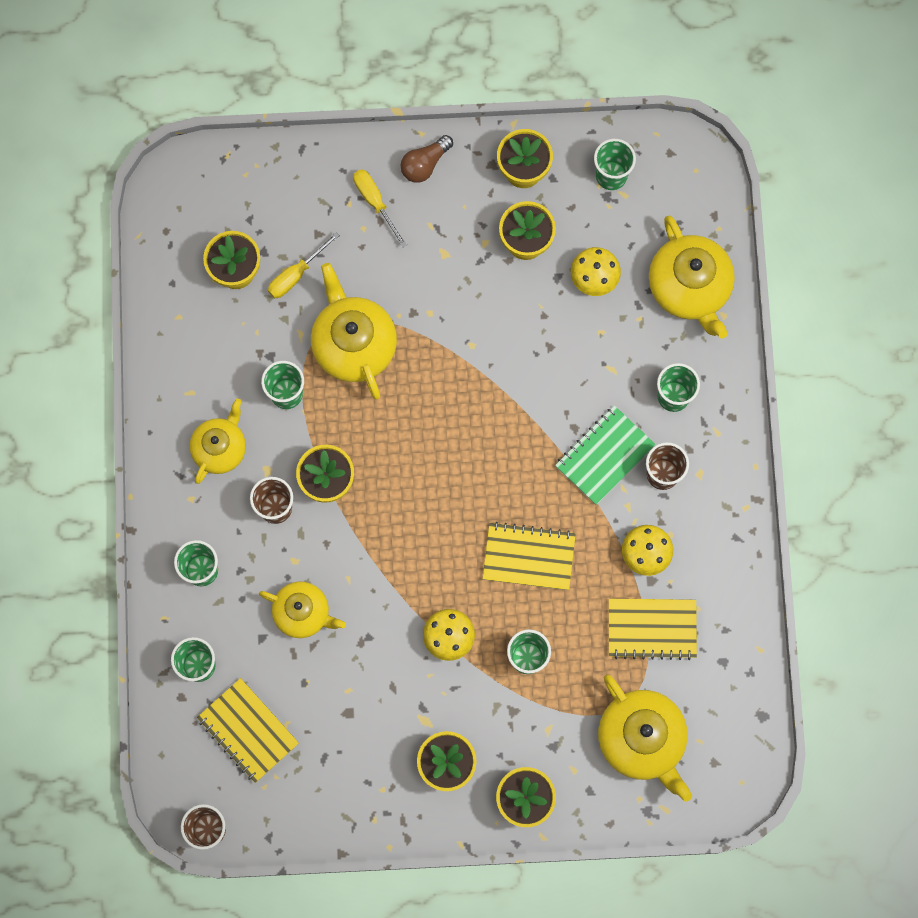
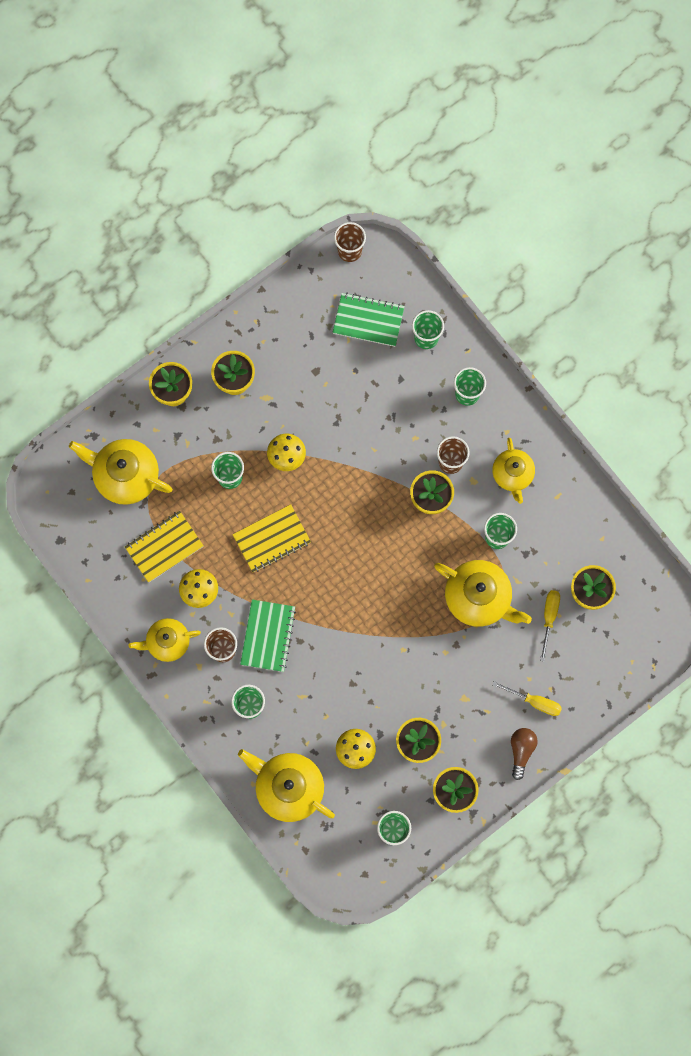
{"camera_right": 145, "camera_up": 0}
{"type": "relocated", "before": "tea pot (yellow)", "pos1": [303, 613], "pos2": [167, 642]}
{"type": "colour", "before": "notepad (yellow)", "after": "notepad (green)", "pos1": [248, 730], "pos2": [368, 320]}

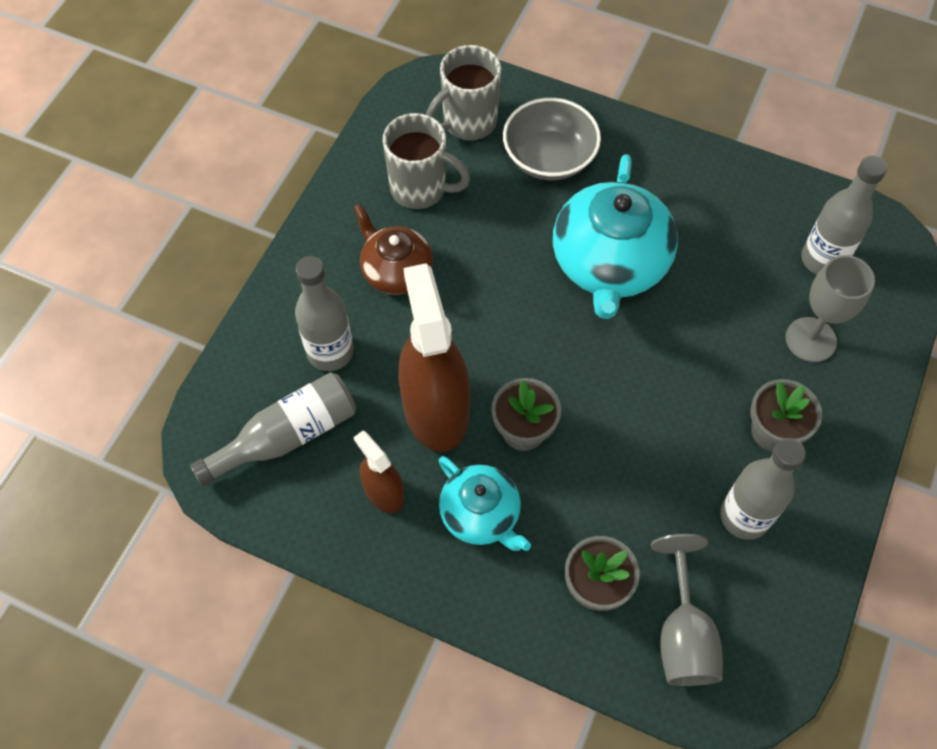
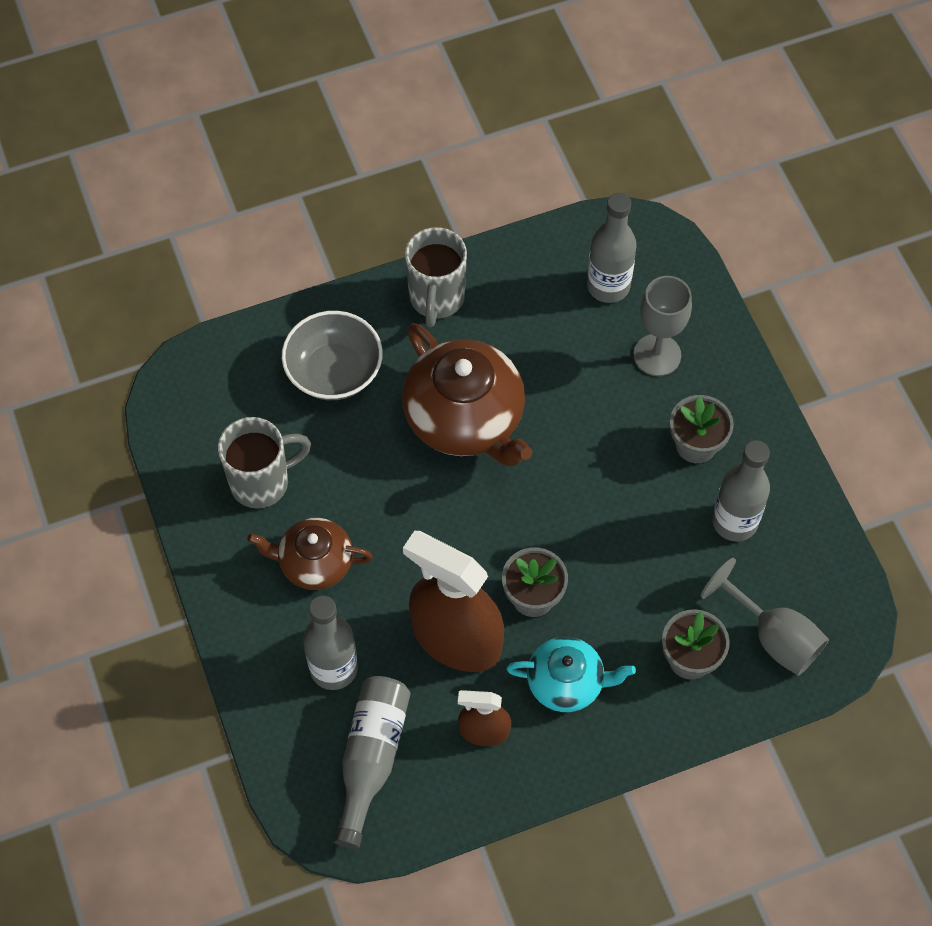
{"camera_right": -45, "camera_up": 0}
{"type": "relocated", "before": "tea mug (ash-grey)", "pos1": [467, 123], "pos2": [436, 299]}
{"type": "colour", "before": "tea pot (turquoise)", "after": "tea pot (brown)", "pos1": [609, 264], "pos2": [465, 419]}

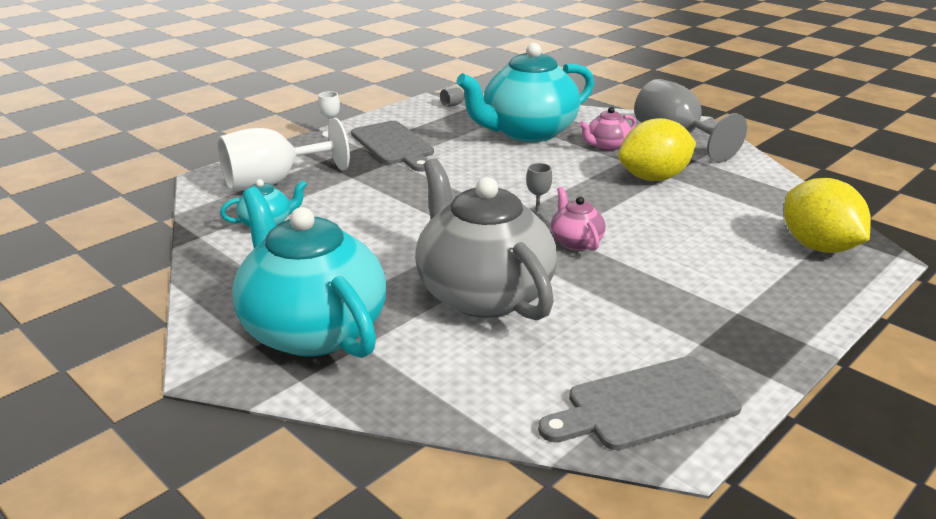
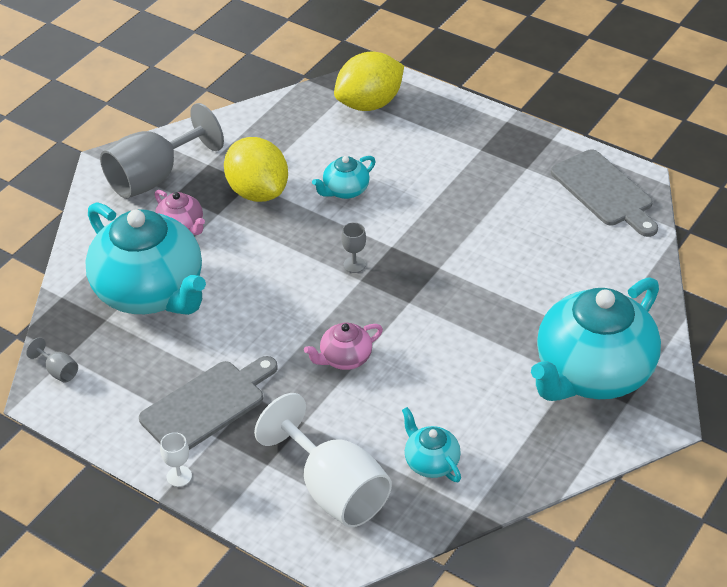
{"camera_right": -100, "camera_up": 15}
{"type": "missing", "before": "tea pot (ash-grey)", "pos1": [482, 293]}
{"type": "relocated", "before": "tea pot (rose-pink)", "pos1": [575, 241], "pos2": [344, 358]}
{"type": "appeared", "after": "tea pot (turquoise)", "pos2": [345, 191]}

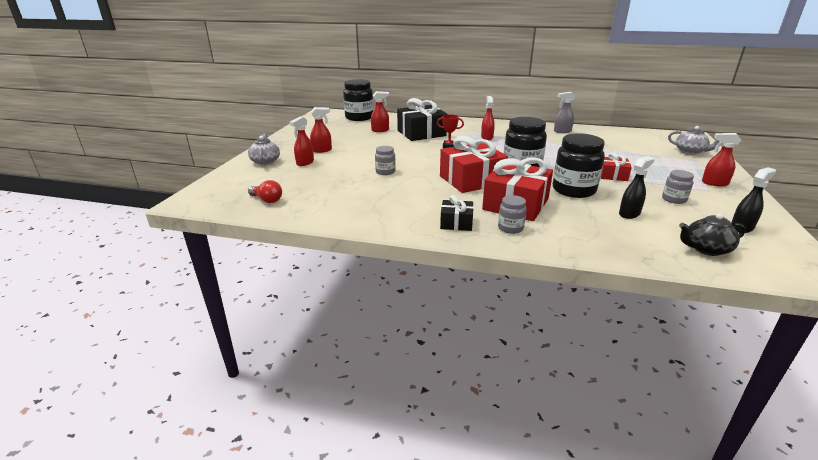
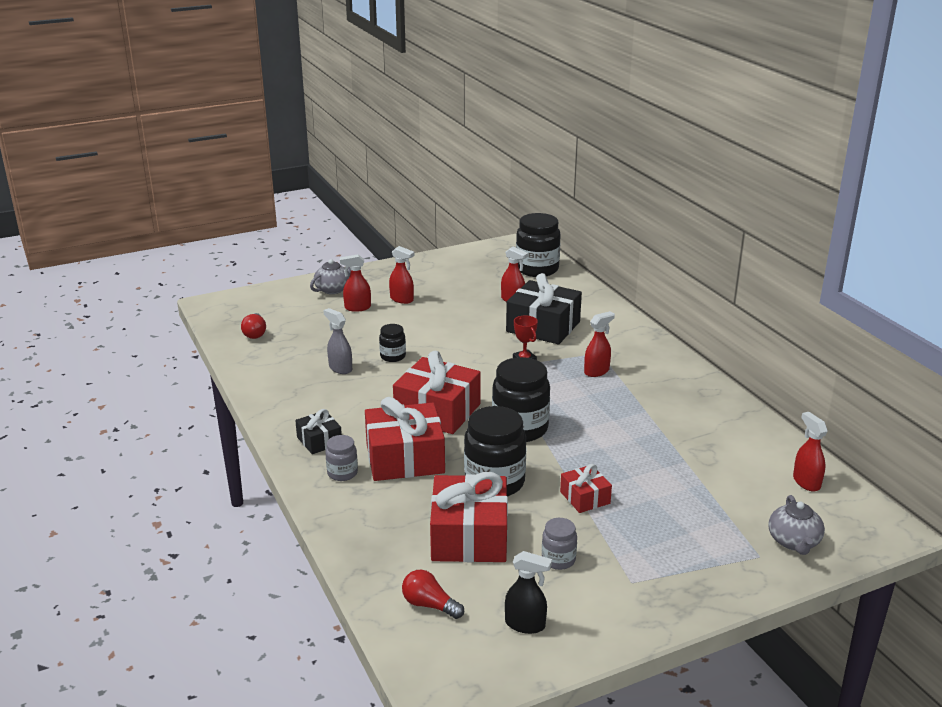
{"camera_right": 50, "camera_up": 0}
{"type": "relocated", "before": "sprayer (ash-grey)", "pos1": [562, 131], "pos2": [340, 368]}
{"type": "relocated", "before": "sprayer (scarlet)", "pos1": [714, 183], "pos2": [806, 482]}
{"type": "colour", "before": "jam jar (ash-grey)", "after": "jam jar (black)", "pos1": [385, 172], "pos2": [393, 356]}
{"type": "exchanged", "before": "sprayer (black)", "after": "wrapped gift (scarlet)", "pos1": [629, 214], "pos2": [469, 536]}
{"type": "exchanged", "before": "tea pot (black)", "after": "light bulb (scarlet)", "pos1": [706, 249], "pos2": [429, 605]}

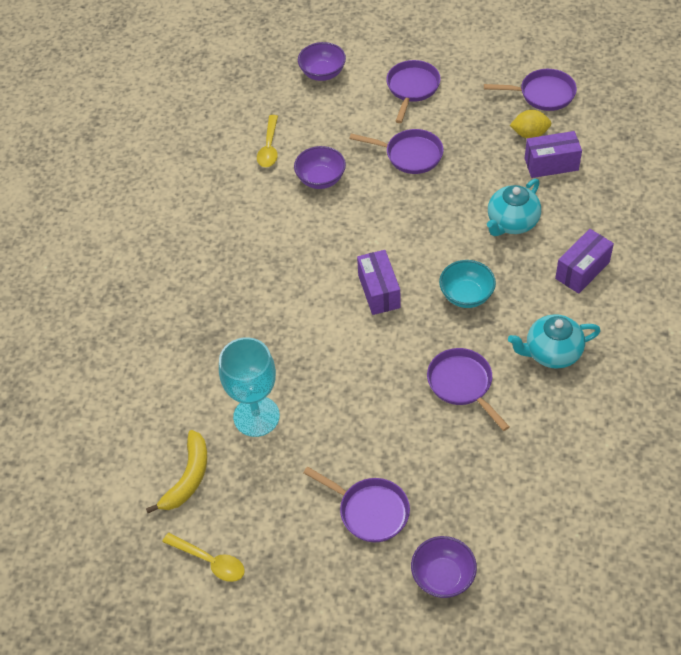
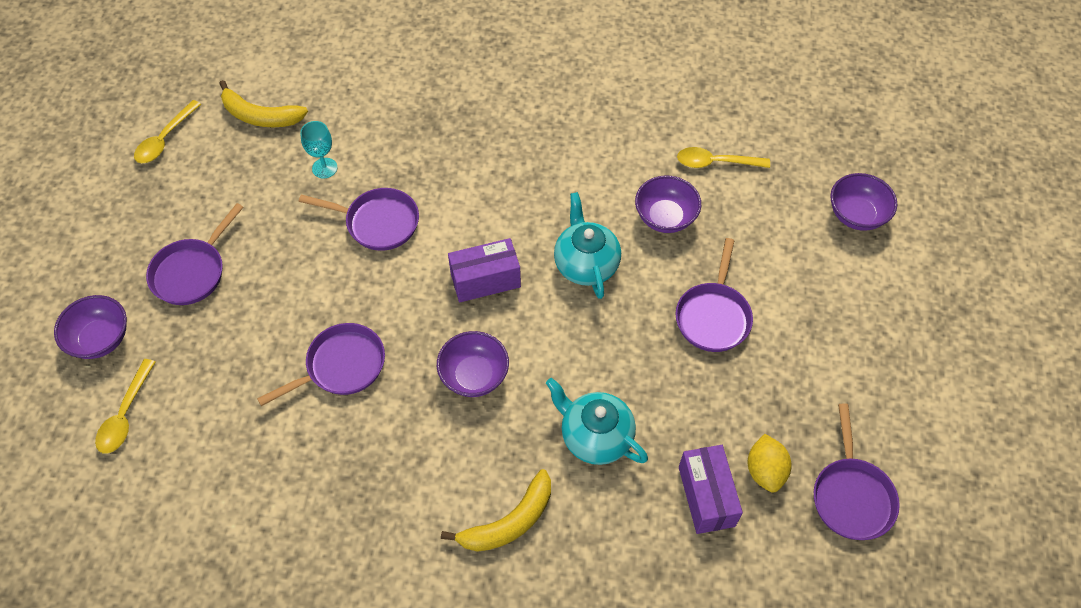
{"camera_right": 85, "camera_up": 5}
{"type": "relocated", "before": "skillet (purple)", "pos1": [412, 88], "pos2": [378, 222]}
{"type": "exchanged", "before": "box (purple)", "after": "banana (yellow)", "pos1": [582, 270], "pos2": [509, 522]}
{"type": "colour", "before": "bowl (turquoise)", "after": "bowl (purple)", "pos1": [466, 295], "pos2": [474, 376]}
{"type": "relocated", "before": "tea pot (turquoise)", "pos1": [552, 353], "pos2": [586, 264]}
{"type": "size", "before": "goblet (turquoise)", "pos1": [256, 416], "pos2": [324, 168], "scale": 0.51}
{"type": "appeared", "after": "spoon (yellow)", "pos2": [125, 414]}

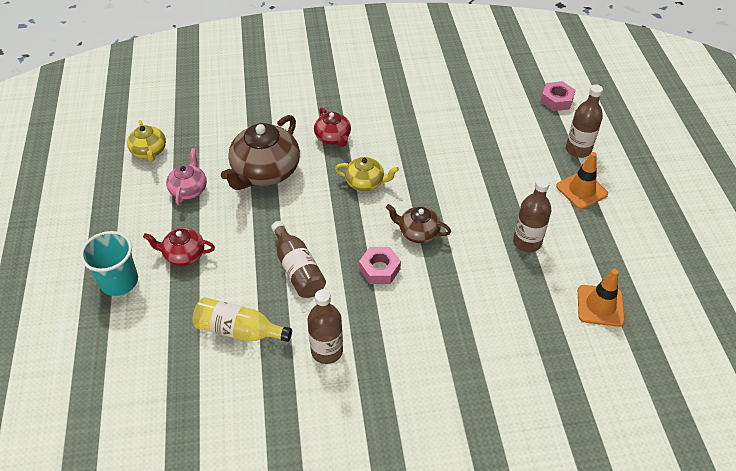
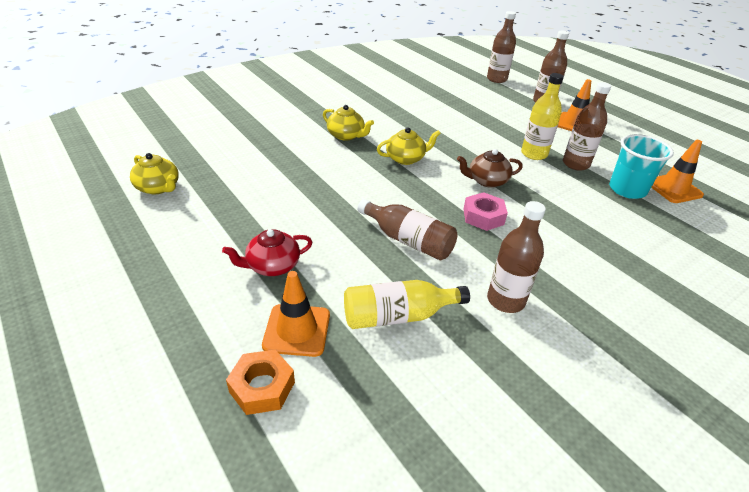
{"camera_right": -30, "camera_up": -10}
{"type": "exchanged", "before": "hexagon nut (rose-pink)", "after": "drink bottle (brown)", "pos1": [556, 100], "pos2": [496, 79]}
{"type": "colour", "before": "tea pot (scarlet)", "after": "tea pot (yellow)", "pos1": [333, 137], "pos2": [346, 135]}
{"type": "missing", "before": "tea pot (brown)", "pos1": [265, 171]}
{"type": "missing", "before": "tea pot (rose-pink)", "pos1": [189, 189]}
{"type": "relocated", "before": "cup (turquoise)", "pos1": [119, 281], "pos2": [627, 190]}
{"type": "appeared", "after": "drink bottle (yellow)", "pos2": [534, 154]}
{"type": "appeared", "after": "traffic cone (orange)", "pos2": [297, 330]}
{"type": "appeared", "after": "hexagon nut (orange)", "pos2": [262, 387]}

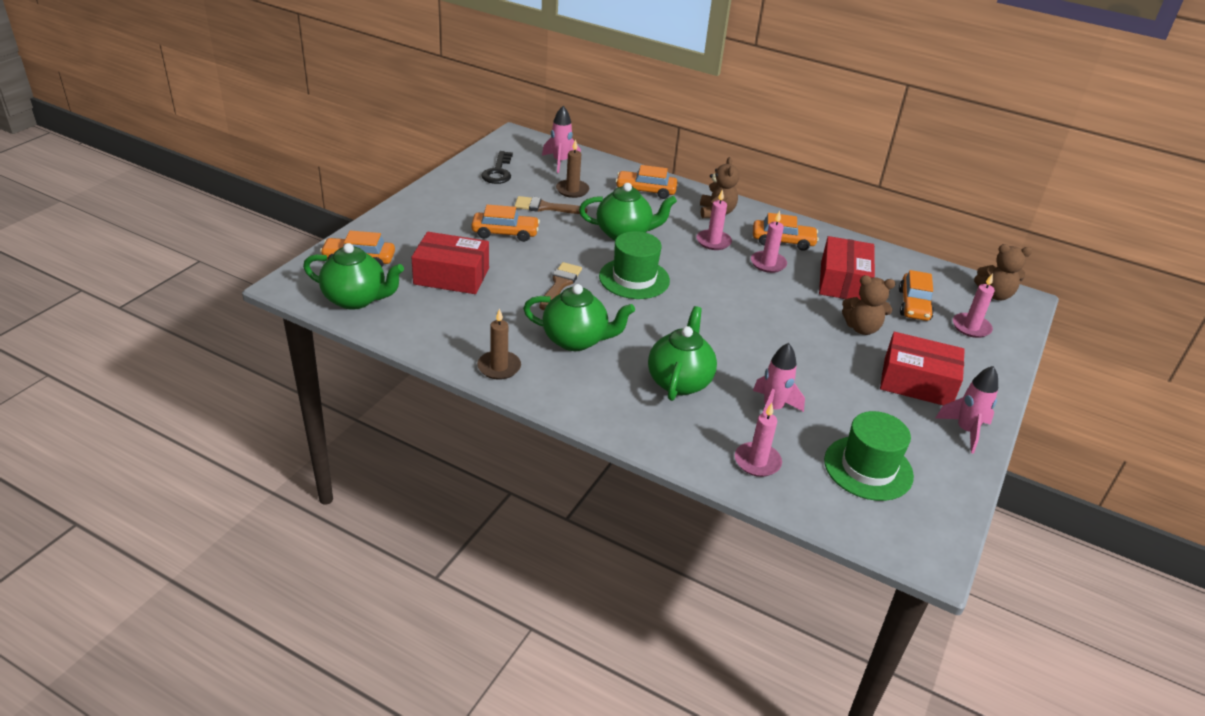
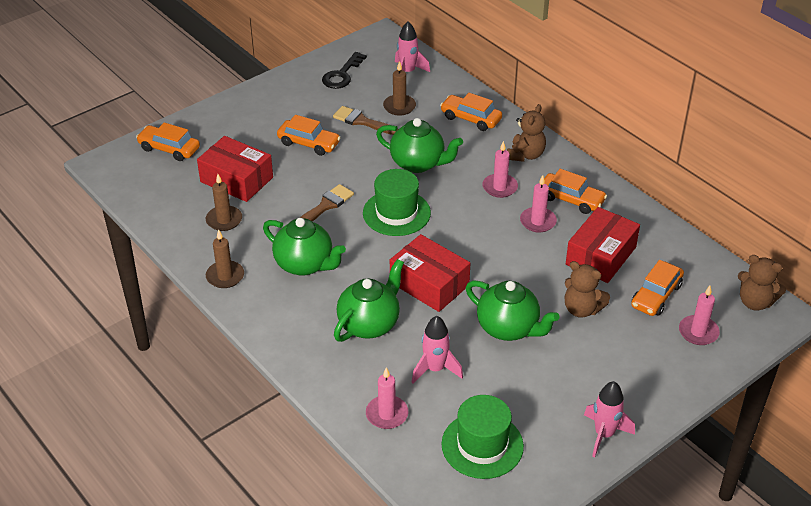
{"camera_right": 25, "camera_up": 5}
{"type": "relocated", "before": "tea pot (green)", "pos1": [356, 299], "pos2": [508, 328]}
{"type": "relocated", "before": "box (scarlet)", "pos1": [917, 382], "pos2": [429, 284]}
{"type": "appeared", "after": "candle (brown)", "pos2": [224, 220]}

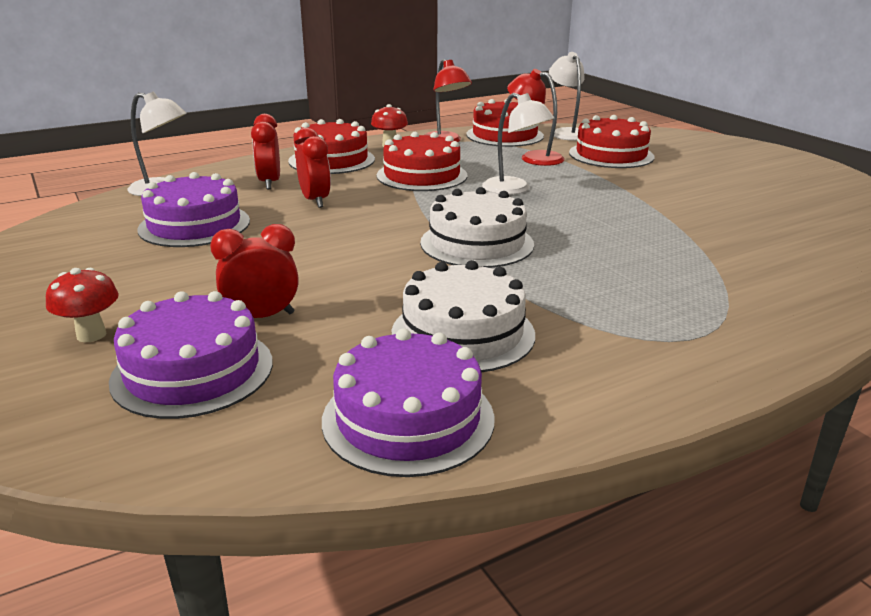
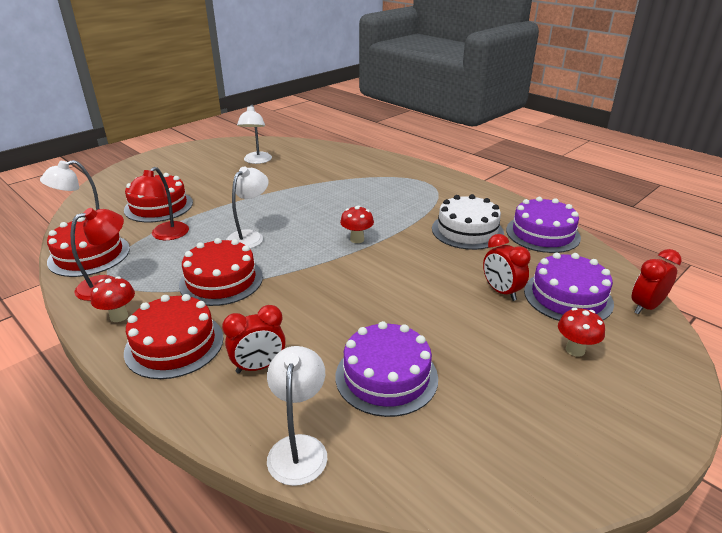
{"camera_right": -105, "camera_up": 5}
{"type": "relocated", "before": "bedside clock (scarlet)", "pos1": [315, 201], "pos2": [645, 307]}
{"type": "exchanged", "before": "layer cake (white)", "after": "fungus (scarlet)", "pos1": [477, 243], "pos2": [357, 239]}
{"type": "appeared", "after": "lamp (white)", "pos2": [257, 161]}

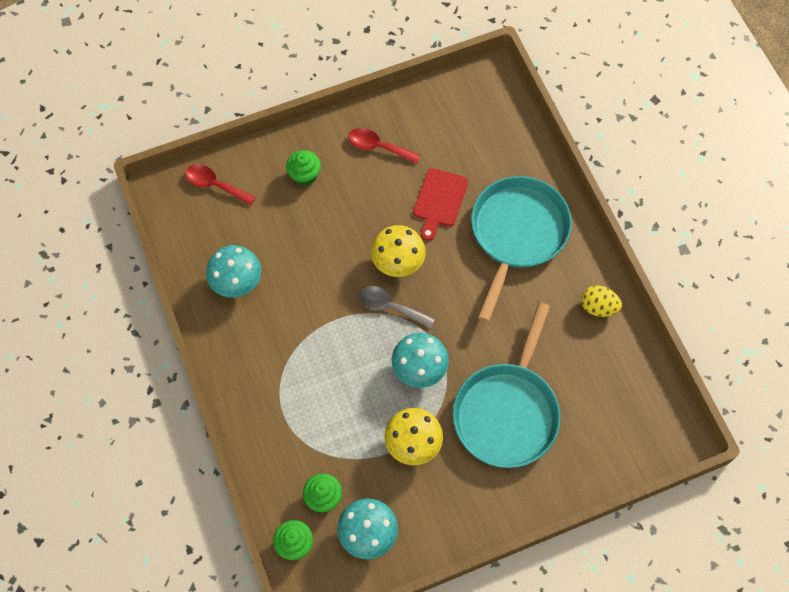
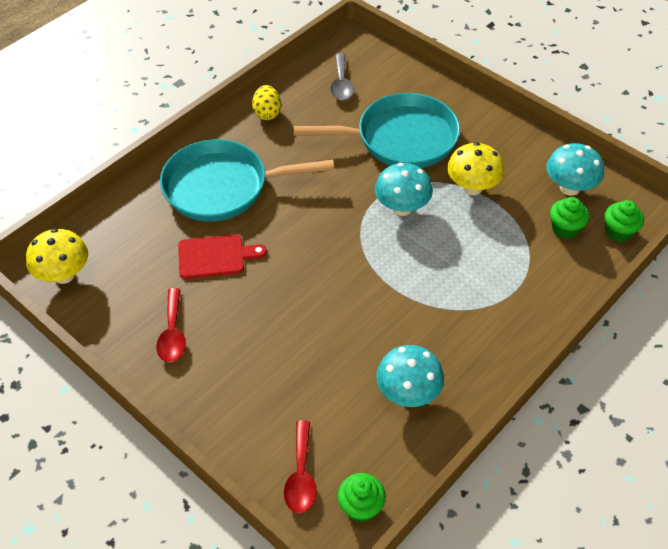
{"camera_right": -115, "camera_up": -15}
{"type": "relocated", "before": "cupcake (green)", "pos1": [304, 175], "pos2": [361, 507]}
{"type": "relocated", "before": "fungus (yellow)", "pos1": [398, 262], "pos2": [64, 275]}
{"type": "relocated", "before": "spoon (ash-grey)", "pos1": [390, 307], "pos2": [341, 84]}

